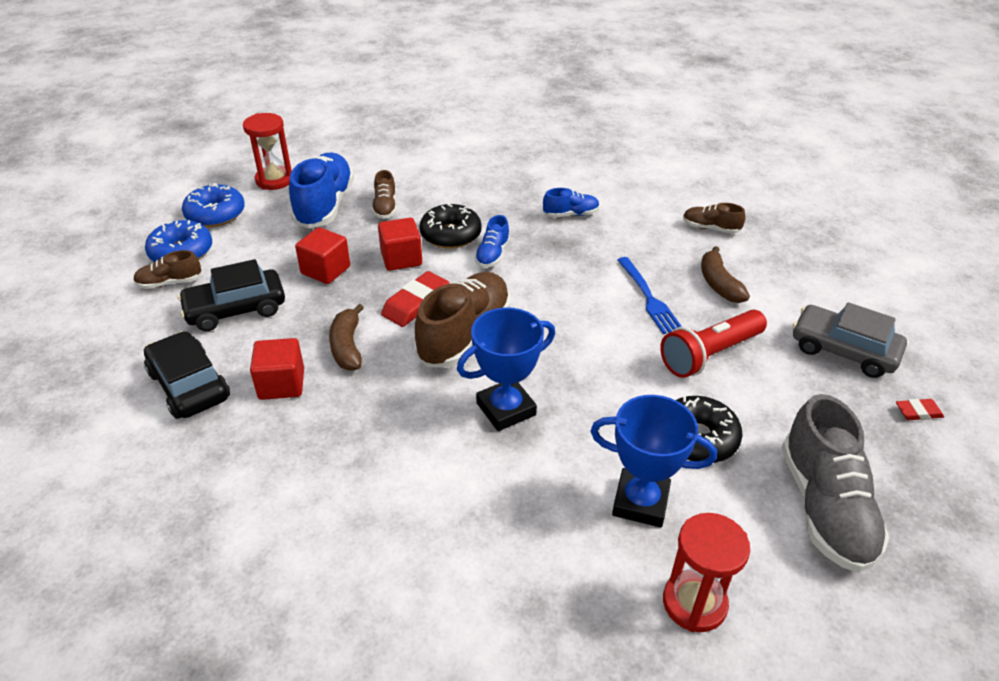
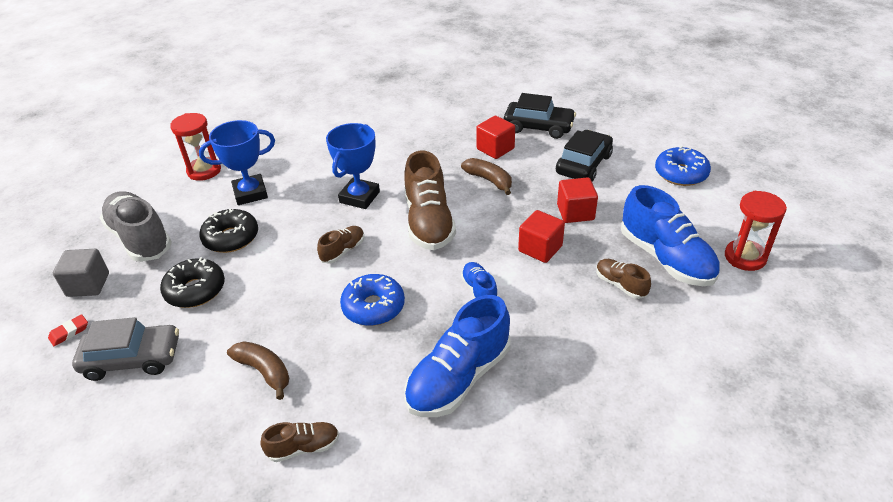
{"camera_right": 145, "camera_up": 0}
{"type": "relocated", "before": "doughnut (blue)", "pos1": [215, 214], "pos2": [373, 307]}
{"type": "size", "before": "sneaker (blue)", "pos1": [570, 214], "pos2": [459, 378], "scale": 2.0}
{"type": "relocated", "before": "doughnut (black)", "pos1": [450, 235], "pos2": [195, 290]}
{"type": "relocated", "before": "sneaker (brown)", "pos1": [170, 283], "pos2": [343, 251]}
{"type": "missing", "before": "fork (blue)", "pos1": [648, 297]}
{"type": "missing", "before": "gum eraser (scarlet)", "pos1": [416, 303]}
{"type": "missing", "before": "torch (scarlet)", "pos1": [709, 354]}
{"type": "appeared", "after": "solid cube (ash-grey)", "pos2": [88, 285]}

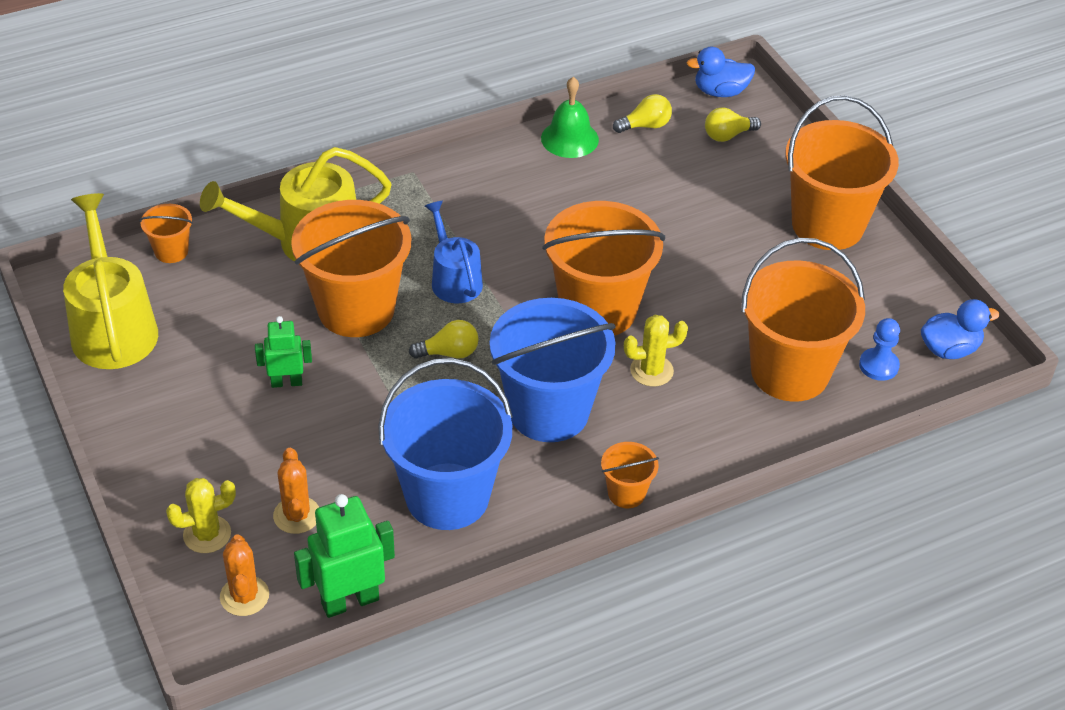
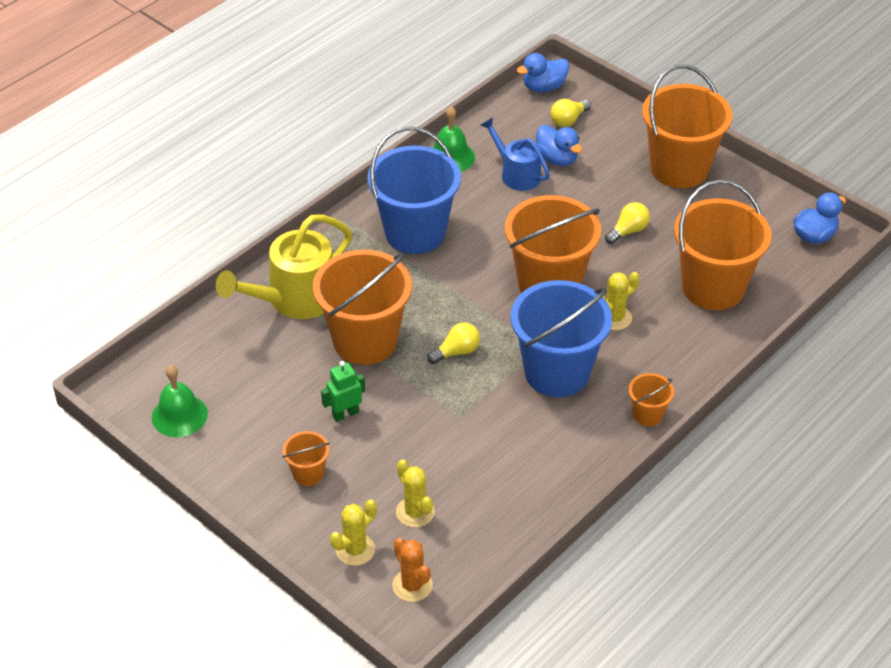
{"camera_right": -20, "camera_up": 0}
{"type": "relocated", "before": "light bulb (yellow)", "pos1": [645, 126], "pos2": [628, 231]}
{"type": "exchanged", "before": "watering pot (yellow)", "after": "bell (green)", "pos1": [113, 327], "pos2": [179, 415]}
{"type": "relocated", "before": "watering pot (blue)", "pos1": [454, 279], "pos2": [517, 174]}
{"type": "relocated", "before": "bucket (orange)", "pos1": [171, 251], "pos2": [308, 473]}
{"type": "missing", "before": "game pawn (blue)", "pos1": [878, 366]}
{"type": "relocated", "before": "bucket (blue)", "pos1": [447, 496], "pos2": [415, 233]}
{"type": "colour", "before": "saguaro cactus (orange)", "after": "saguaro cactus (yellow)", "pos1": [297, 515], "pos2": [415, 512]}
{"type": "missing", "before": "robot (green)", "pos1": [350, 601]}
{"type": "appeared", "after": "duck (blue)", "pos2": [557, 159]}

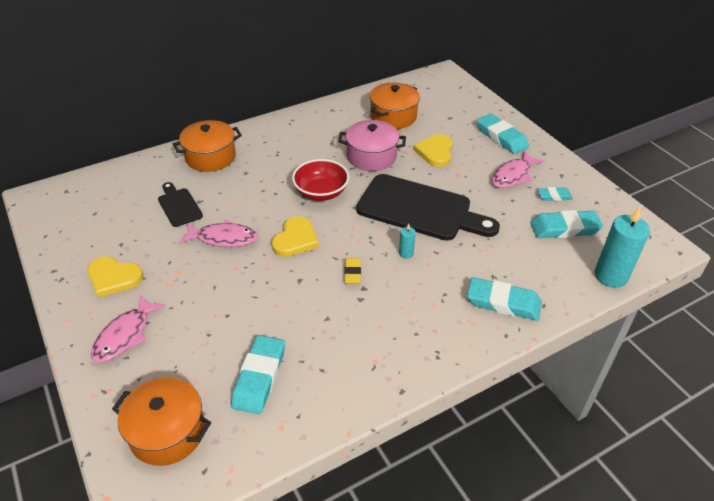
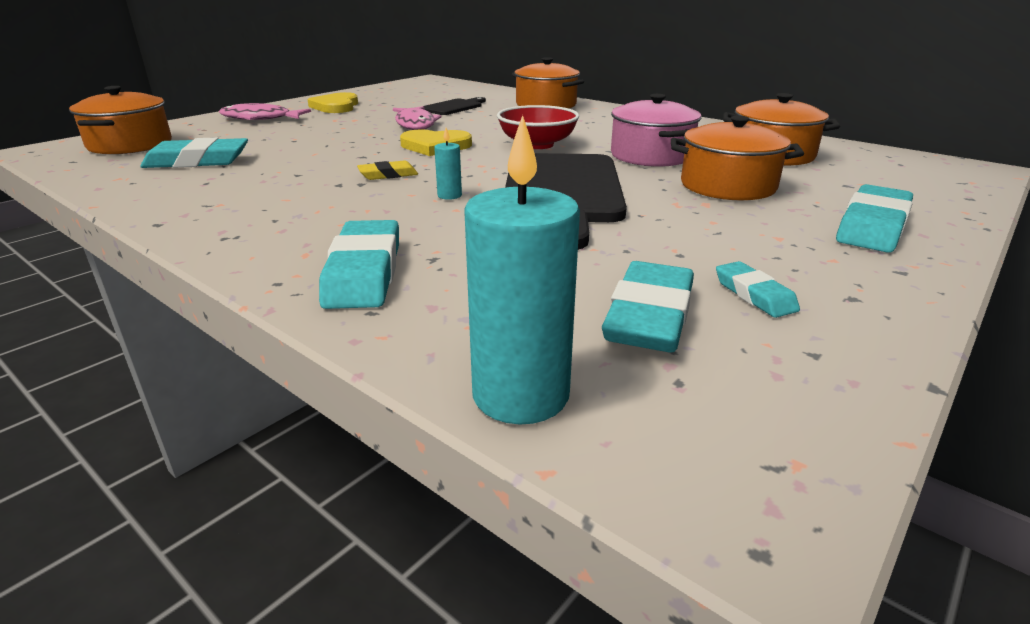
{"camera_right": 70, "camera_up": -15}
{"type": "exchanged", "before": "love heart (yellow)", "after": "stockpot (orange)", "pos1": [435, 152], "pos2": [728, 186]}
{"type": "missing", "before": "toy fish (rose-pink)", "pos1": [513, 175]}
{"type": "spun", "before": "gum eraser (turquoise)", "pos1": [564, 228], "pos2": [649, 316], "turn": 45}

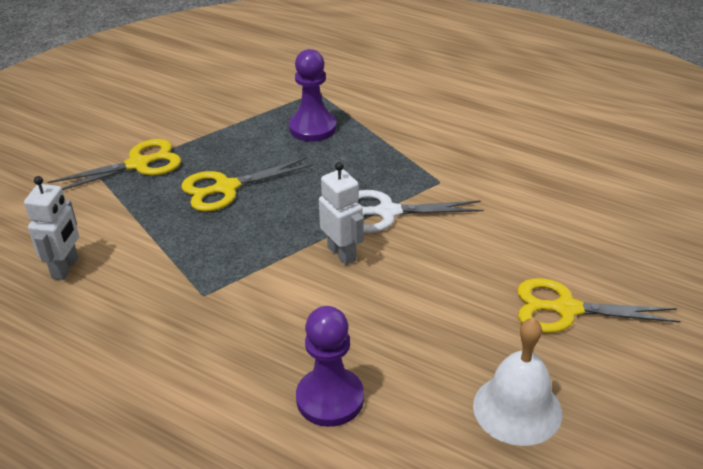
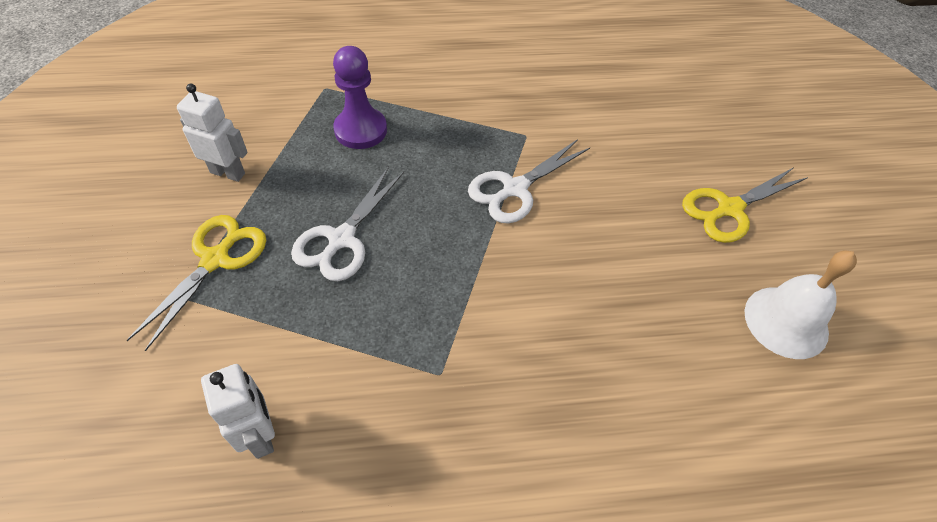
{"camera_right": -40, "camera_up": 15}
{"type": "colour", "before": "shears (yellow)", "after": "shears (white)", "pos1": [226, 188], "pos2": [341, 239]}
{"type": "relocated", "before": "robot (white)", "pos1": [342, 254], "pos2": [228, 173]}
{"type": "missing", "before": "game pawn (purple)", "pos1": [330, 399]}

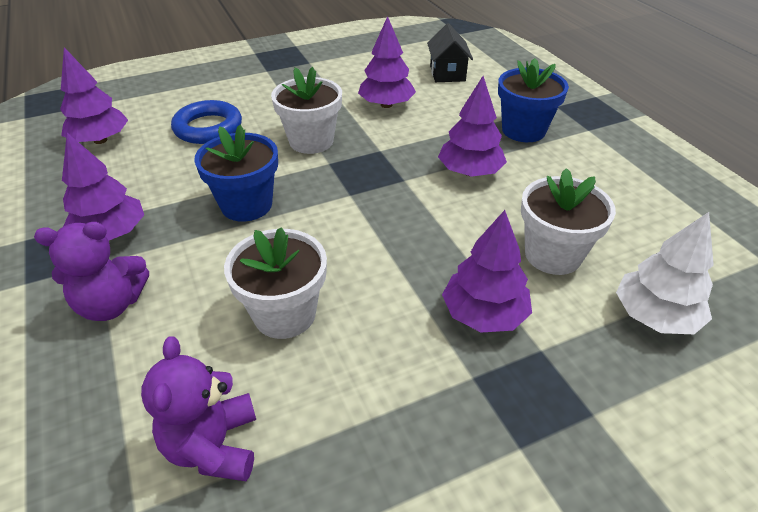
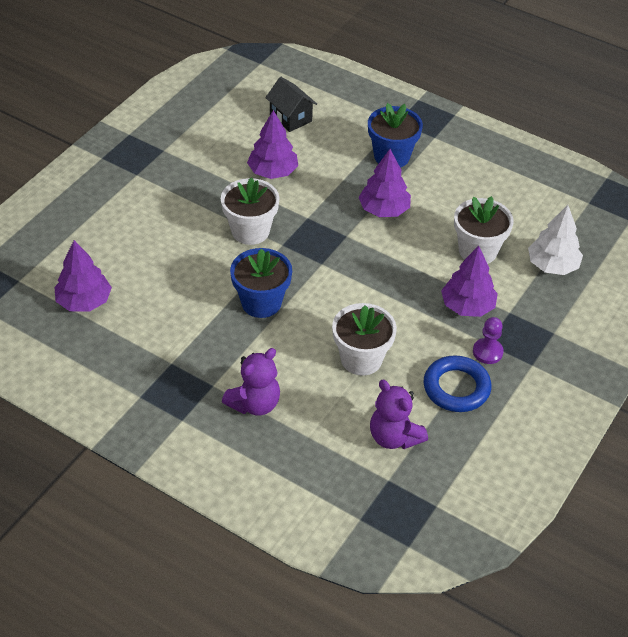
{"camera_right": -35, "camera_up": 5}
{"type": "relocated", "before": "ring (blue)", "pos1": [208, 128], "pos2": [456, 388]}
{"type": "missing", "before": "fir tree (purple)", "pos1": [111, 234]}
{"type": "appeared", "after": "game pawn (purple)", "pos2": [487, 352]}

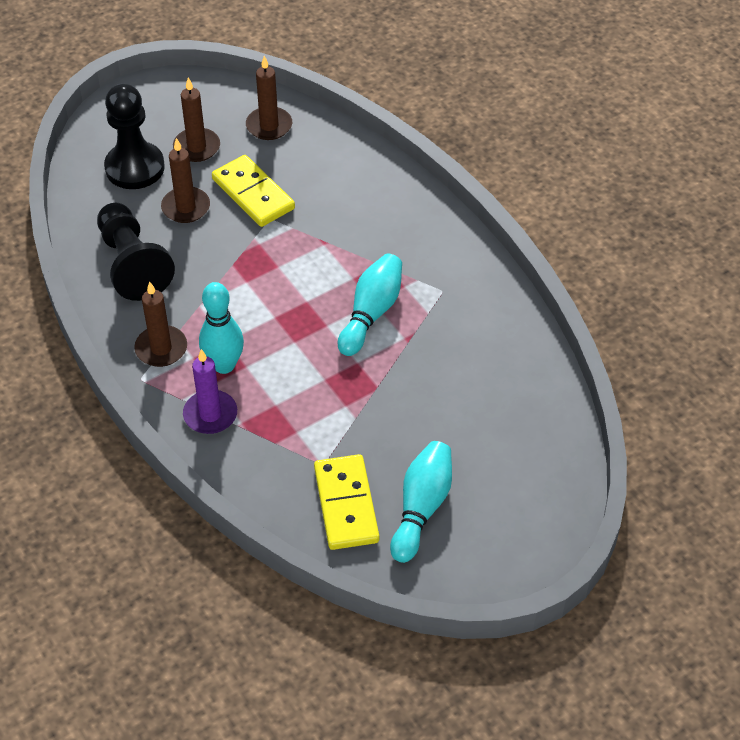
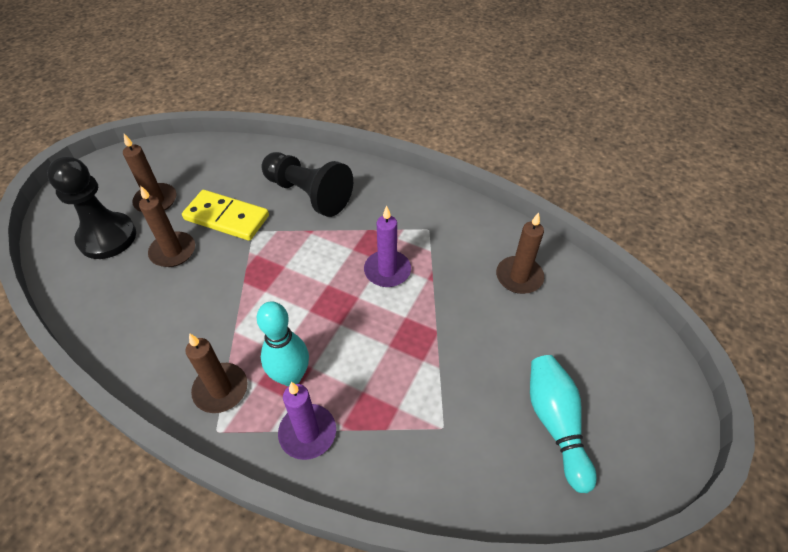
{"camera_right": -30, "camera_up": 0}
{"type": "relocated", "before": "candle (brown)", "pos1": [269, 126], "pos2": [519, 277]}
{"type": "relocated", "before": "game pawn (black)", "pos1": [133, 264], "pos2": [308, 194]}
{"type": "exchanged", "before": "skittle (turquoise)", "after": "candle (purple)", "pos1": [371, 313], "pos2": [387, 271]}
{"type": "missing", "before": "domino piece (yellow)", "pos1": [346, 504]}

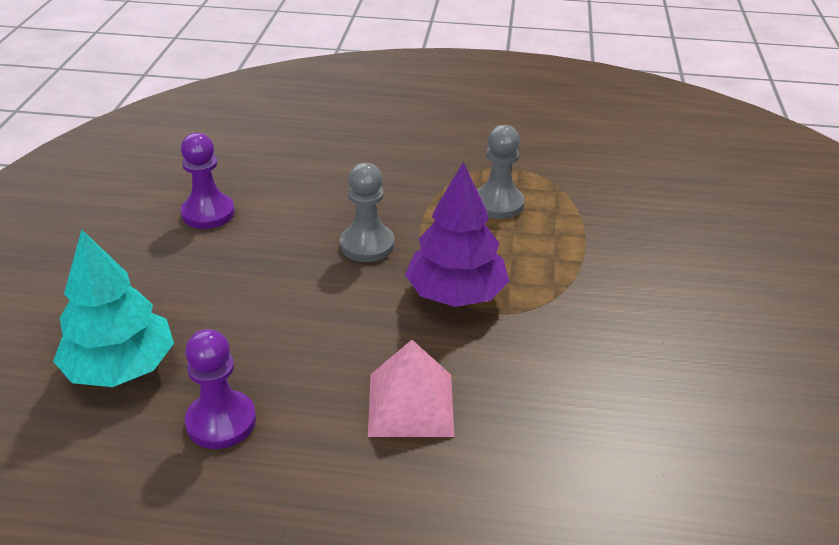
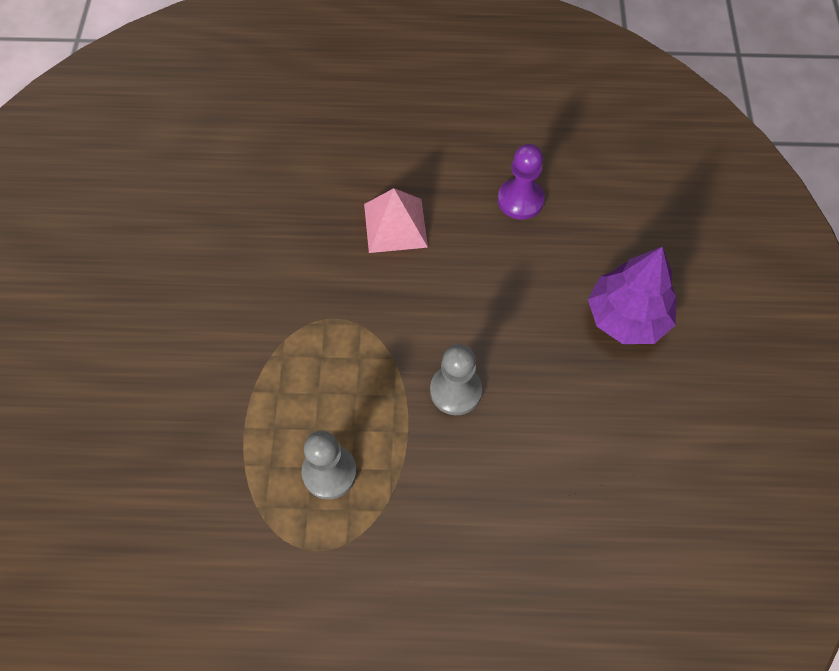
{"camera_right": 175, "camera_up": 25}
{"type": "missing", "before": "game pawn (purple)", "pos1": [208, 213]}
{"type": "relocated", "before": "fir tree (purple)", "pos1": [456, 294], "pos2": [627, 316]}
{"type": "missing", "before": "fir tree (turquoise)", "pos1": [121, 368]}

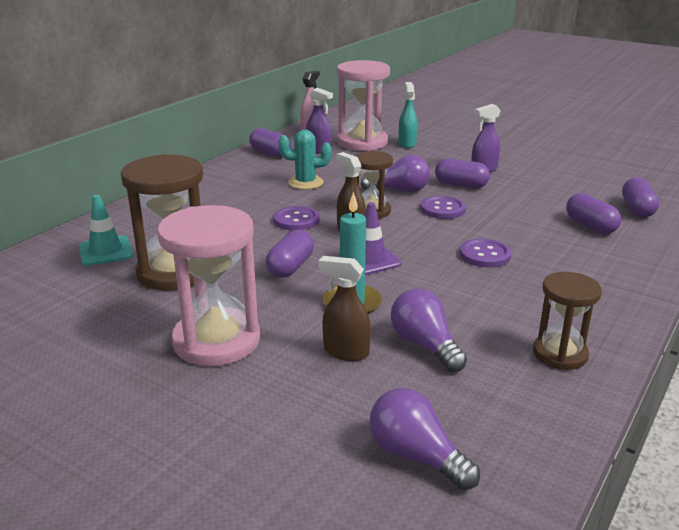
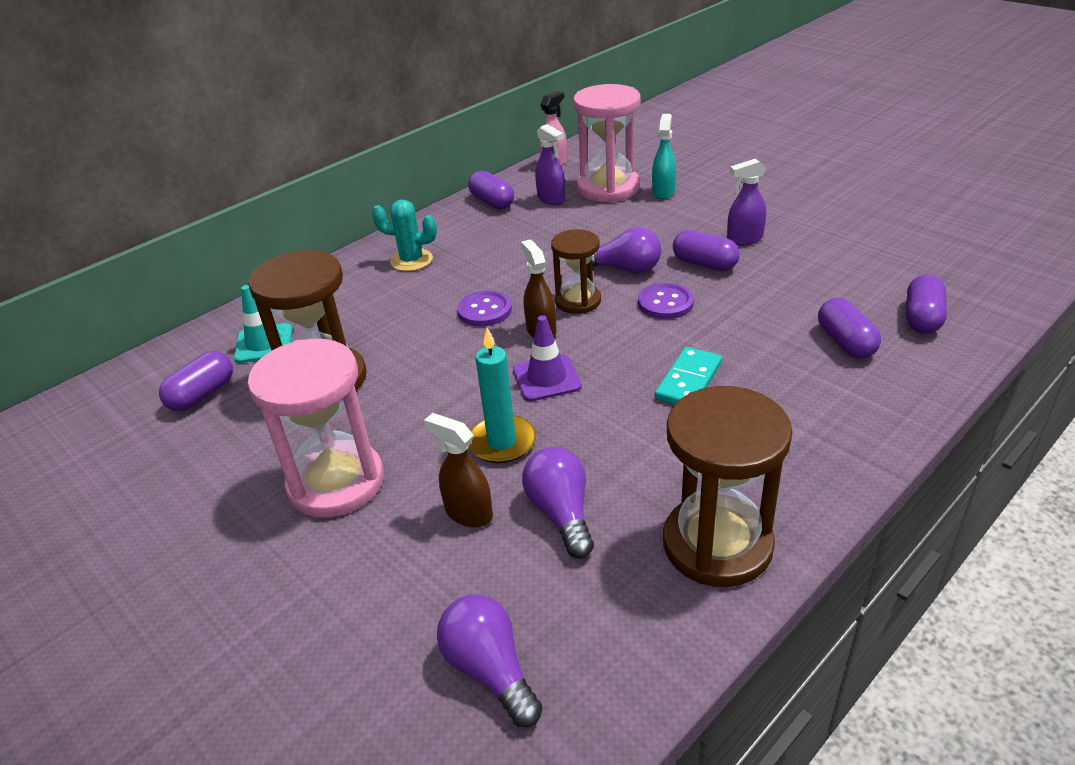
{"camera_right": 15, "camera_up": 10}
{"type": "relocated", "before": "saguaro cactus (turquoise)", "pos1": [305, 183], "pos2": [411, 260]}
{"type": "relocated", "before": "pill shape (purple)", "pos1": [290, 267], "pos2": [202, 394]}
{"type": "exchanged", "before": "button (purple)", "after": "domino piece (turquoise)", "pos1": [485, 255], "pos2": [688, 381]}
{"type": "size", "before": "sandglass (brown)", "pos1": [560, 354], "pos2": [717, 544], "scale": 1.66}

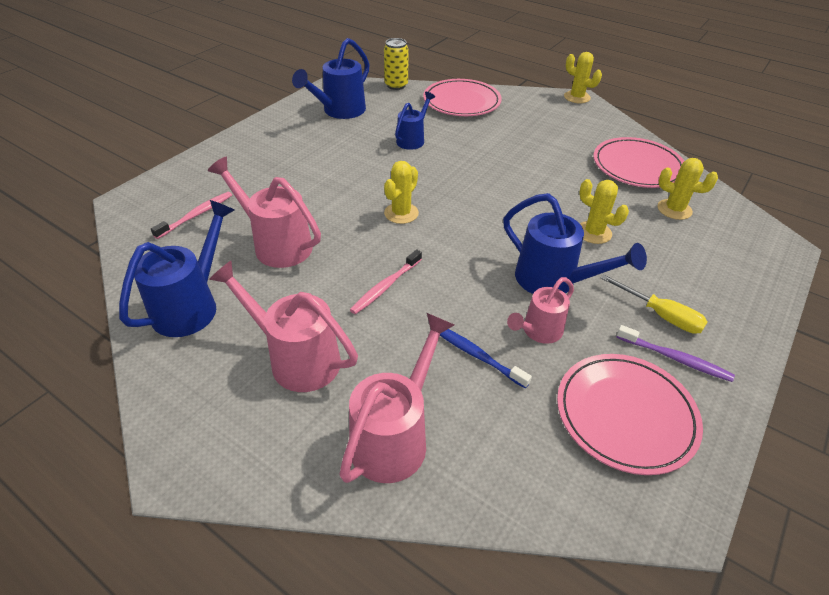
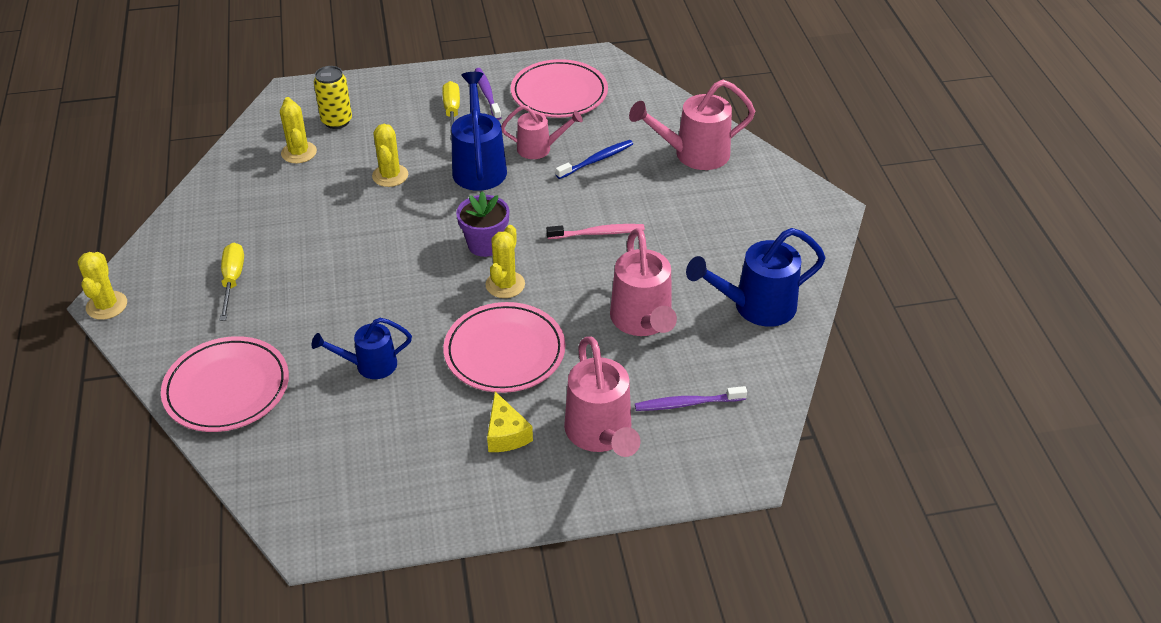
{"camera_right": -135, "camera_up": 0}
{"type": "missing", "before": "watering pot (blue)", "pos1": [339, 111]}
{"type": "relocated", "before": "soda can (yellow)", "pos1": [396, 85], "pos2": [337, 121]}
{"type": "relocated", "before": "flat dish (rose-pink)", "pos1": [637, 166], "pos2": [504, 351]}
{"type": "spun", "before": "saguaro cactus (yellow)", "pos1": [401, 213], "pos2": [505, 285], "turn": -60}
{"type": "colour", "before": "dental brush (rose-pink)", "after": "dental brush (purple)", "pos1": [196, 215], "pos2": [688, 403]}
{"type": "relocated", "before": "watering pot (rose-pink)", "pos1": [297, 358], "pos2": [601, 434]}
{"type": "spun", "before": "dental brush (blue)", "pos1": [476, 355], "pos2": [596, 160], "turn": -120}
{"type": "appeared", "after": "plant pot (purple)", "pos2": [485, 245]}
{"type": "appeared", "after": "screwdriver (yellow)", "pos2": [232, 280]}
{"type": "appeared", "after": "cheese (yellow)", "pos2": [506, 434]}

